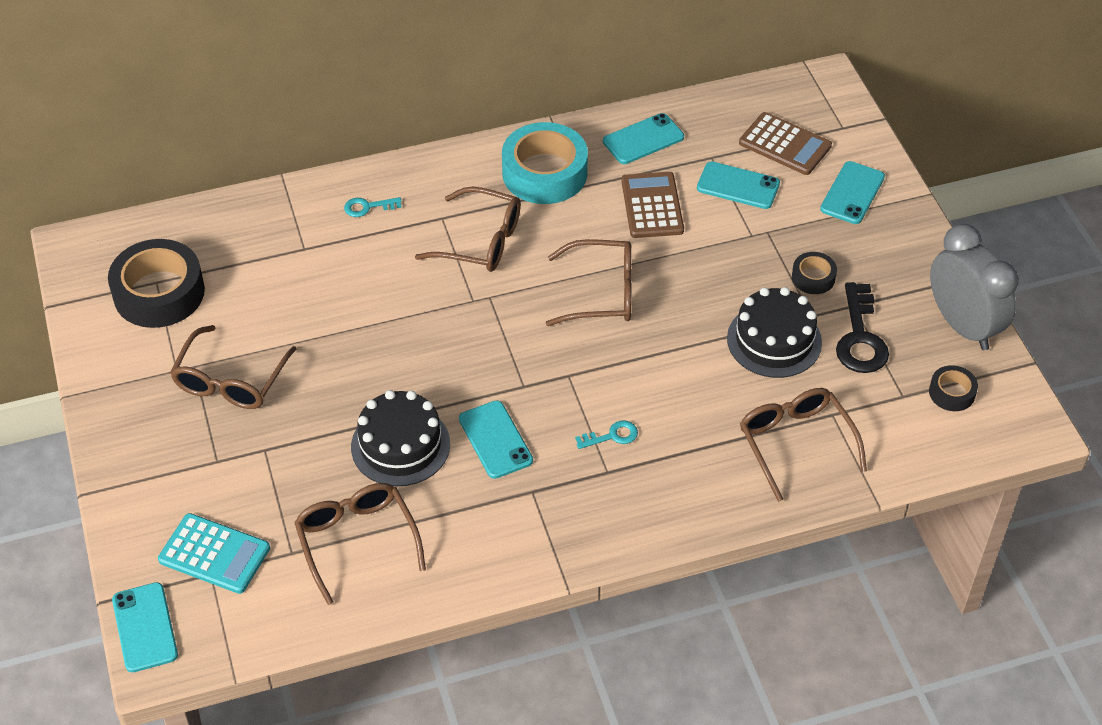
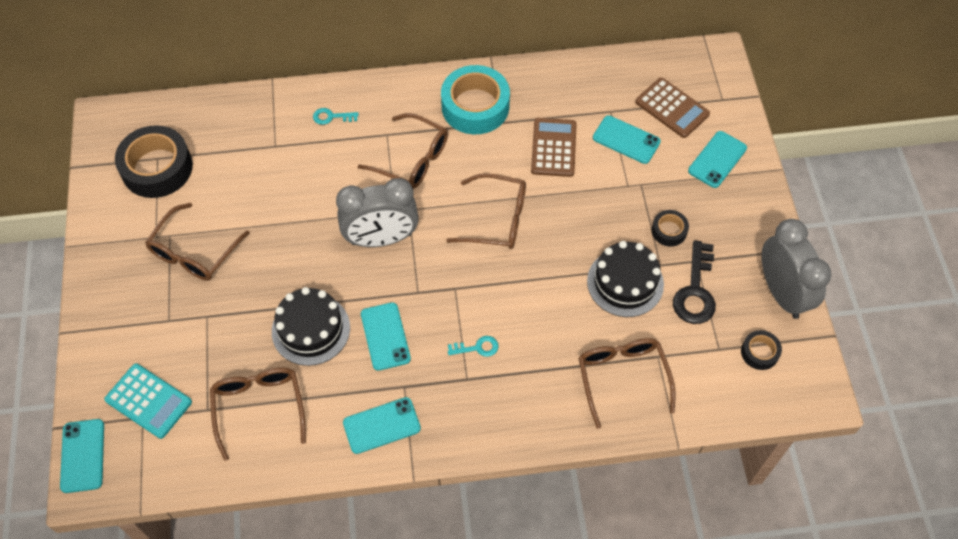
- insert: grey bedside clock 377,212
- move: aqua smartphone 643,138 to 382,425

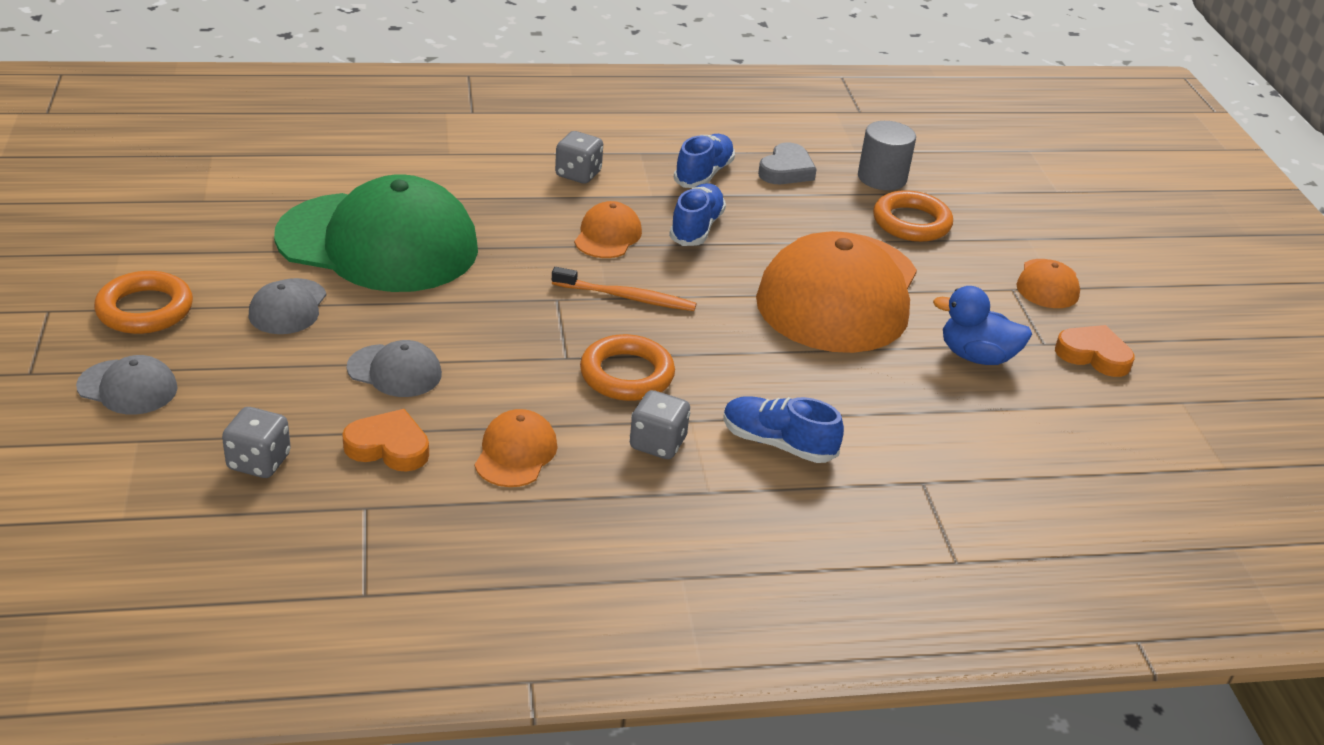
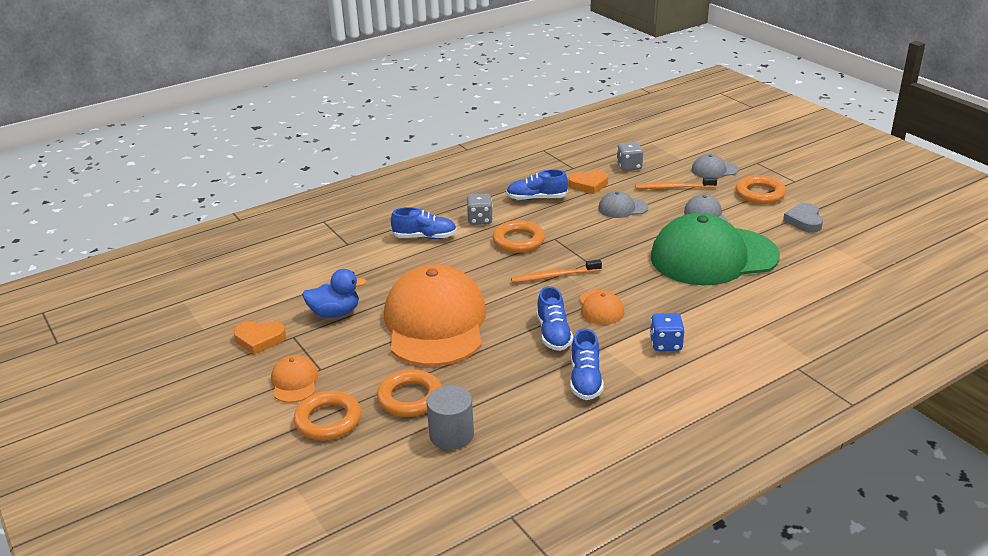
- insert: bright orange torus 327,415
- insert: bright orange dental brush 676,183
- move: grey heart shape 787,163 to 803,218
- replace: bright orange baseball cap 516,448 to blue lace-up shoe 537,184
- recolor: grey dice 579,157 to blue dice 667,332

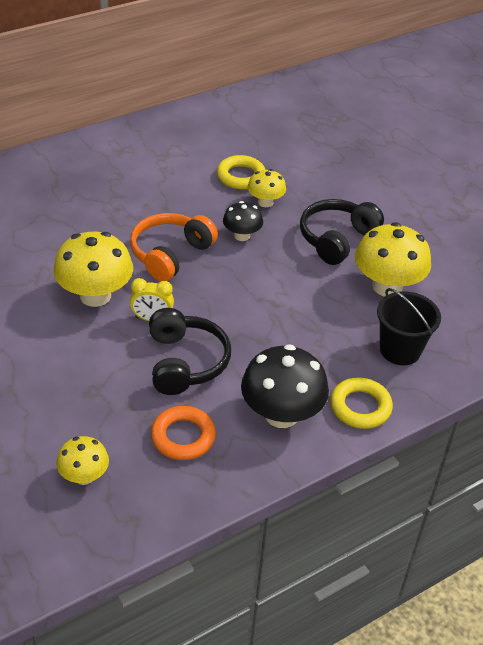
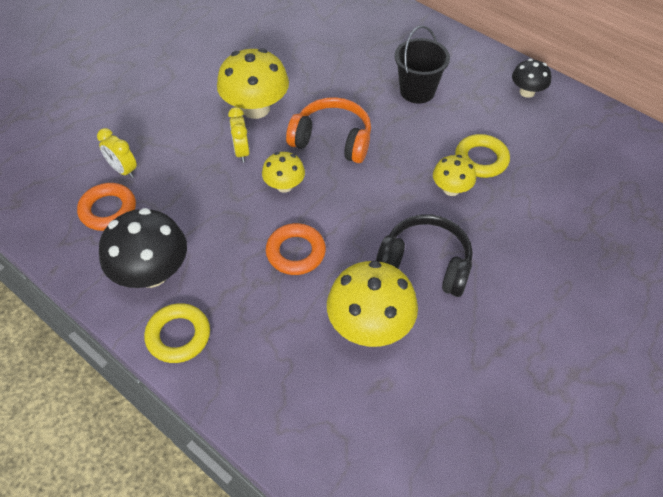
- delete: ebony over-ear headphones 190,351
- insert: yellow bedside clock 117,153
- insert: bright orange torus 296,249
- move: yellow mushroom 82,460 to 283,172
- move: ebony mushroom 243,221 to 531,78
- move: ebony pail 409,326 to 422,64

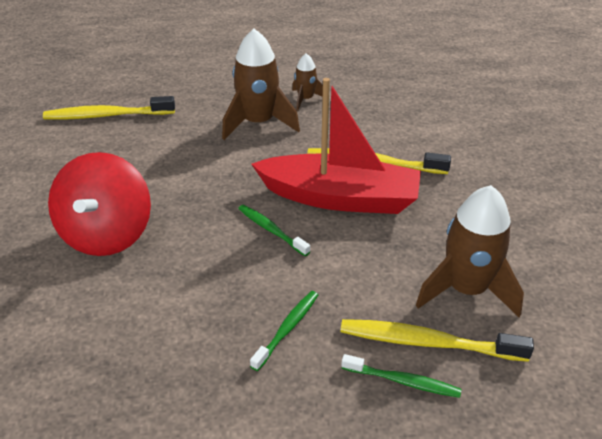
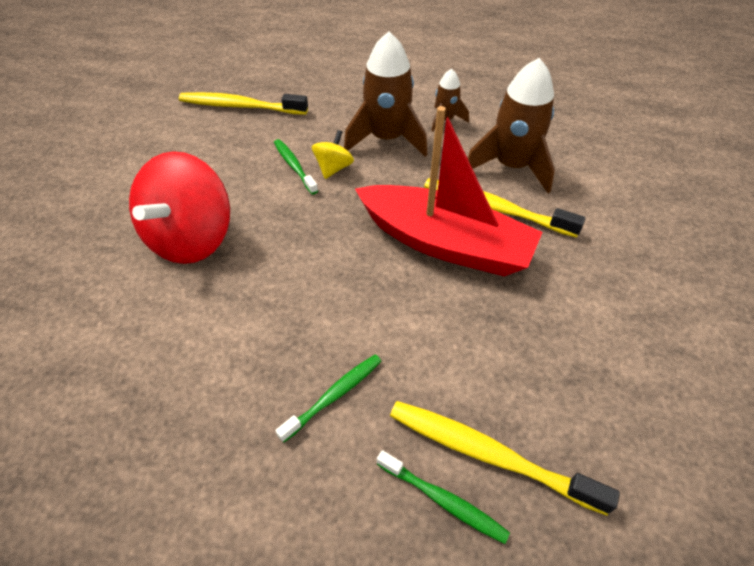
- insert: yellow spinning top 333,154
- move: green dental brush 274,230 to 296,166
- move: russet spaceship 470,251 to 511,125

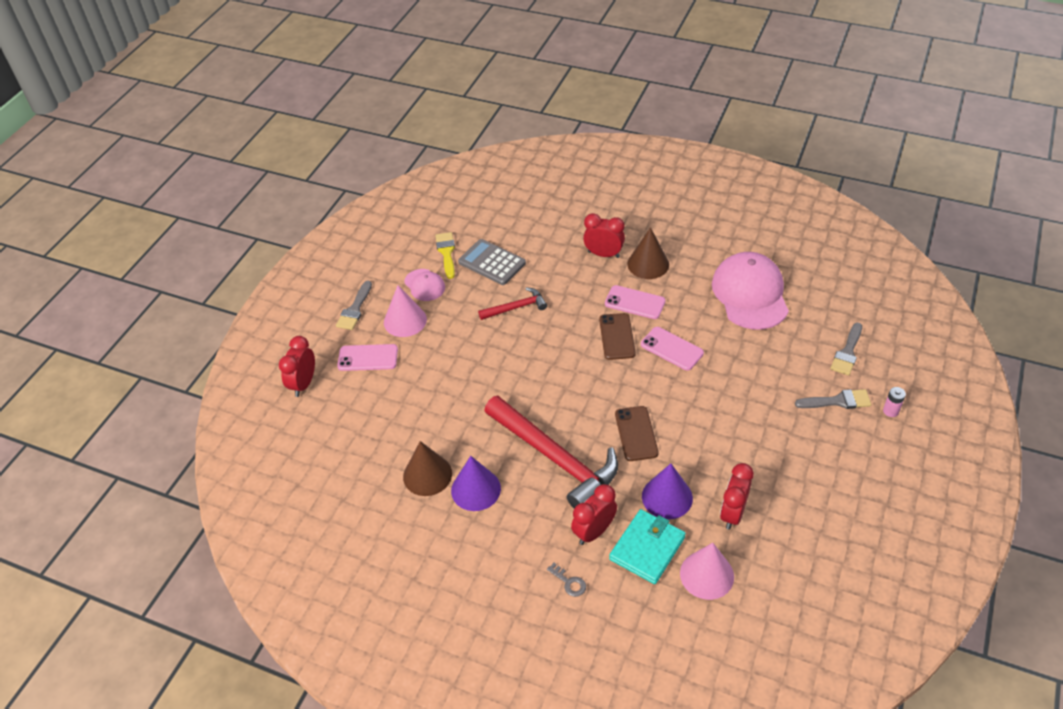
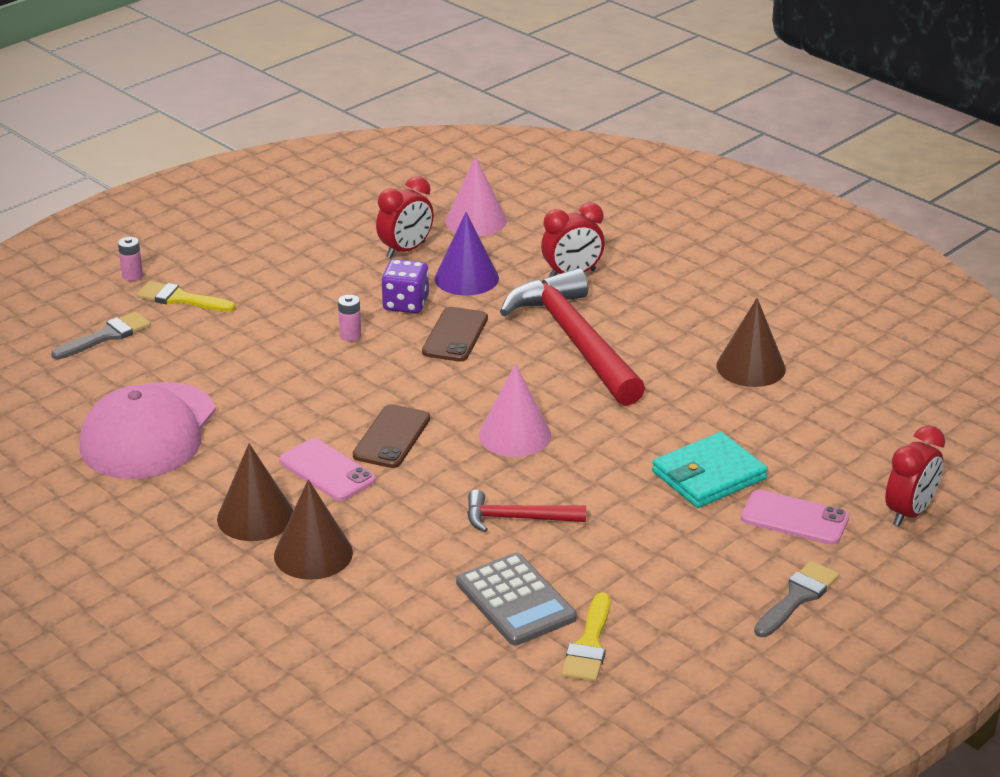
- delete: rosy baseball cap 424,285
- delete: royal purple solid cone 476,483
- delete: grey latchkey 566,580
- delete: rosy smartphone 672,349
- insert: rosy AA battery 349,318
- insert: royal purple dice 405,286
- move: rosy solid cone 405,311 to 515,410
- move: aqua billfold 647,546 to 710,470
- replace: red bedside clock 604,235 to russet solid cone 313,529
- recolor: grey paint brush 833,399 to yellow paint brush 186,296

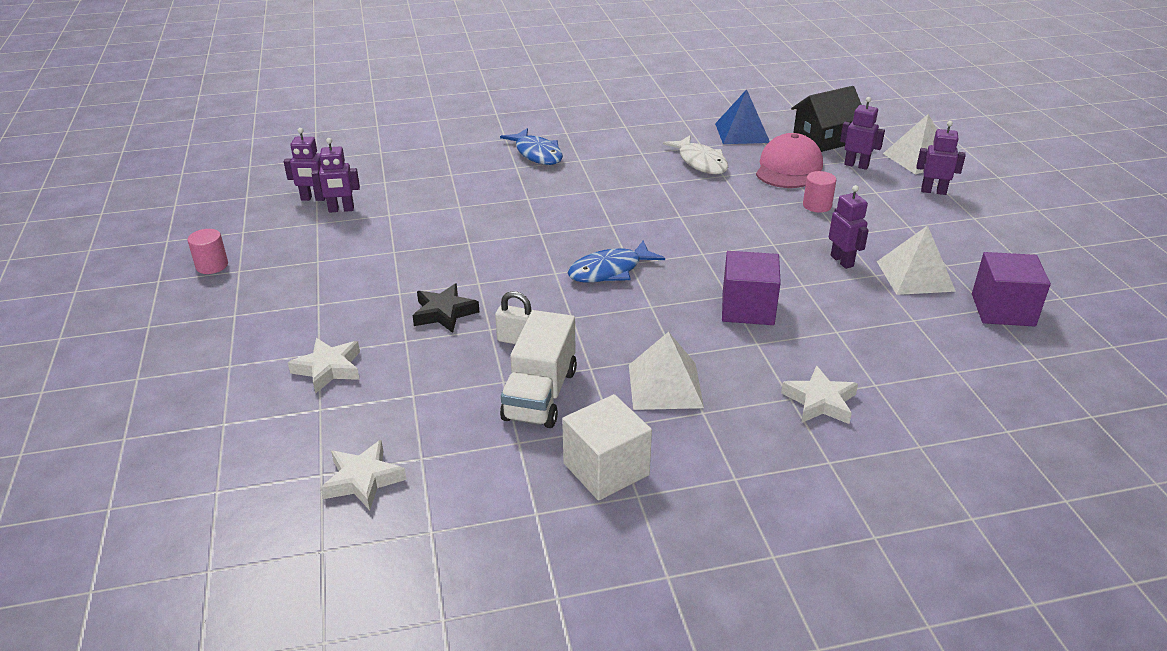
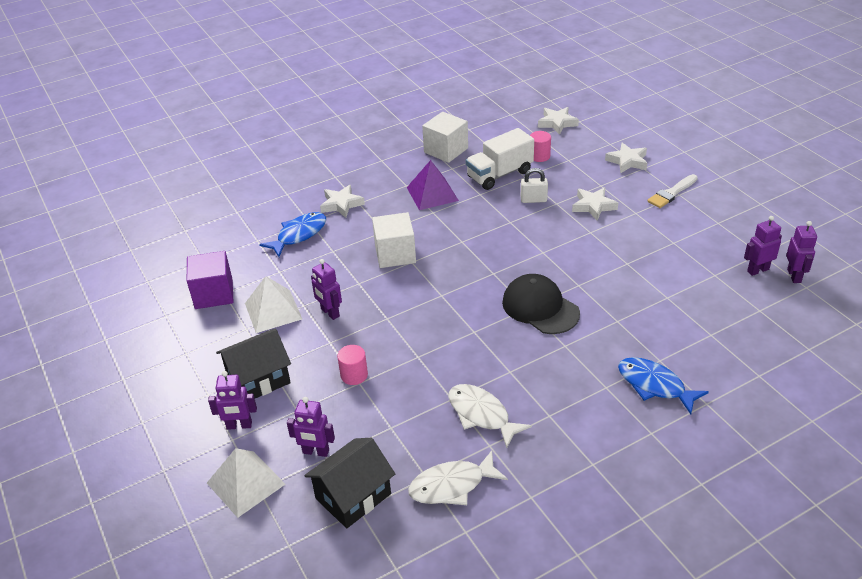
- delete: rosy baseball cap 789,160
- insert: ebony house 253,363
- insert: ebony baseball cap 541,304
- insert: white paint brush 672,191
- move: rosy cylinder shape 208,251 to 540,146
- move: blue fish 616,262 to 292,234
- replace: blue pyramid 742,116 to white fish 458,478
- recolor: ebony star shape 446,308 to white star shape 595,204
- recolor: white pyramid 666,371 to royal purple pyramid 433,185
- recolor: royal purple solid cube 751,288 to white solid cube 394,240
- rotate: royal purple robot 305,164 = 801,252 105 degrees clockwise
- rotate: white lorry 538,369 = 500,159 120 degrees counterclockwise

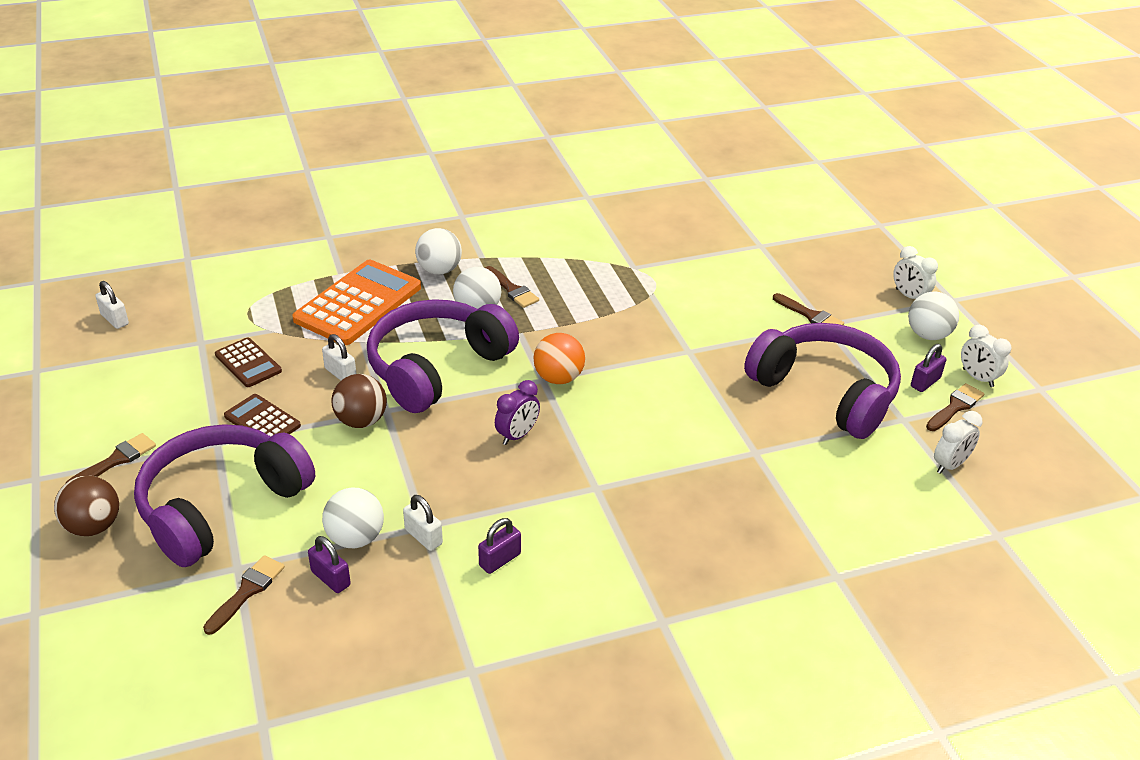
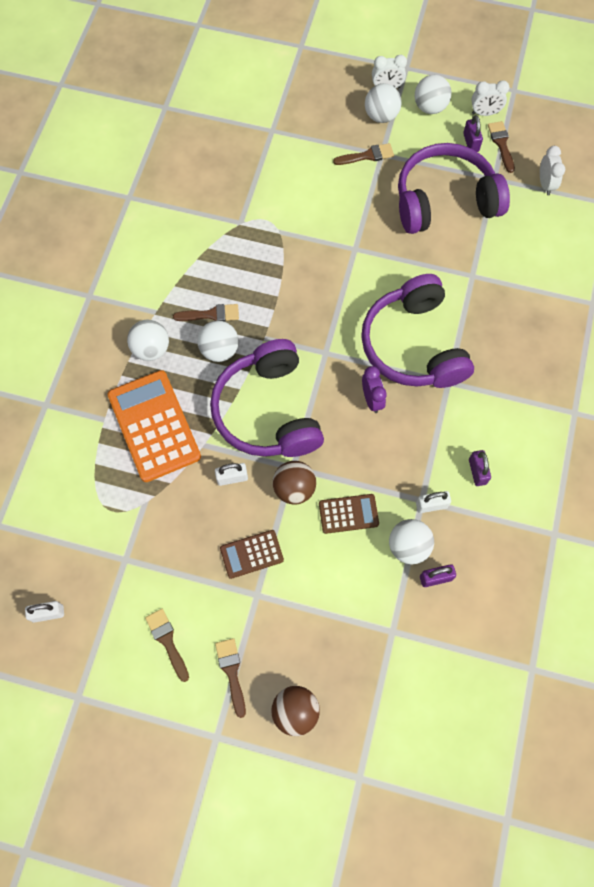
- delete: bright orange sphere 559,358
- insert: white sphere 383,103
- move: royal purple over-ear headphones 224,495 to 417,331
- move: russet paint brush 244,595 to 167,645
- move: russet adding machine 248,362 to 349,514

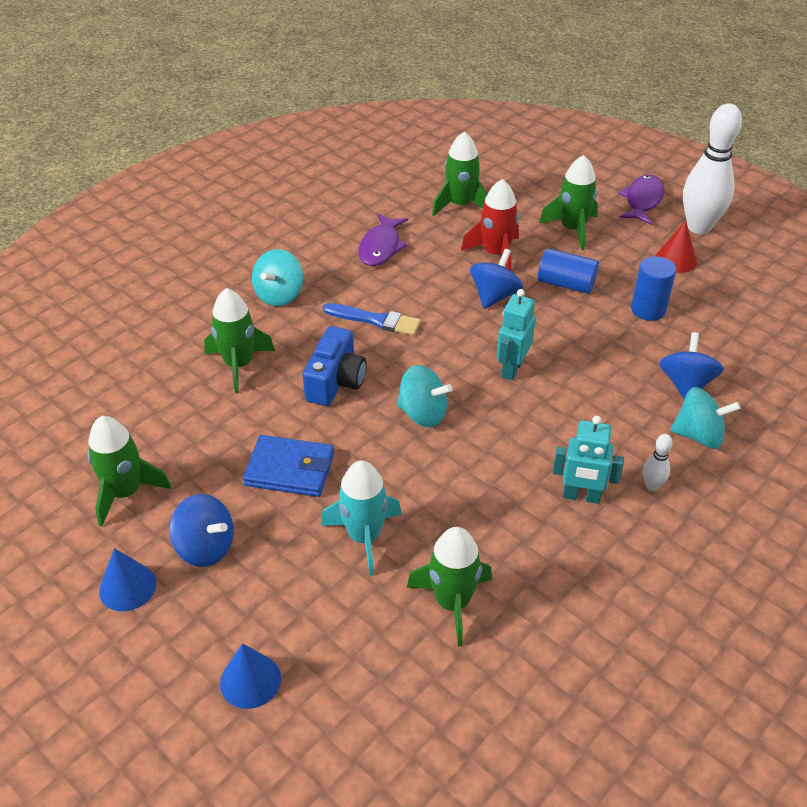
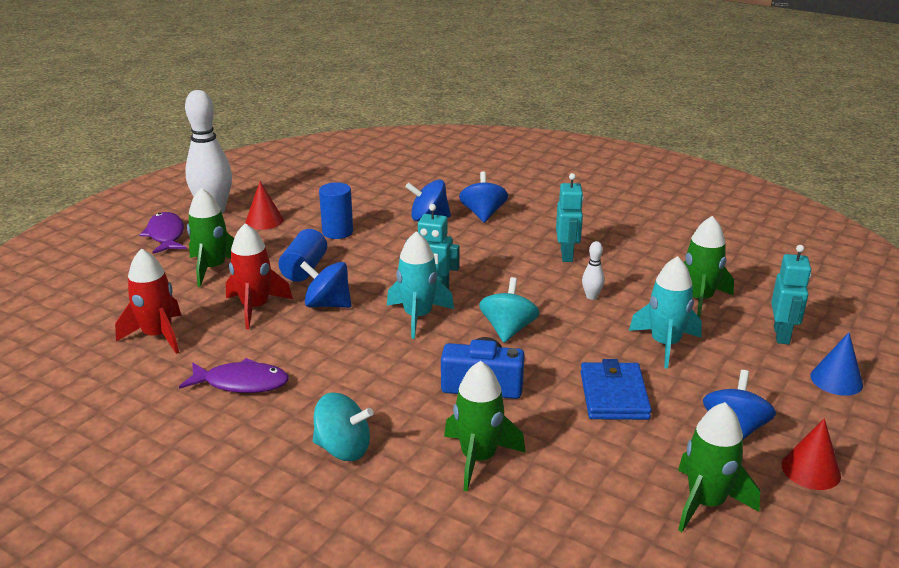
- delete: blue paint brush 372,319
- insert: aqua spaceship 420,285
- insert: aqua robot 791,294
- move: white bowling pin 658,462 to 593,270
- recolor: blue solid cone 127,579 to red solid cone 811,454
- recolor: green spaceship 459,174 to red spaceship 148,301
- recolor: aqua spinning top 705,418 to blue spinning top 483,197
- rotate: royal purple fish 641,200 = 163,233 60 degrees clockwise

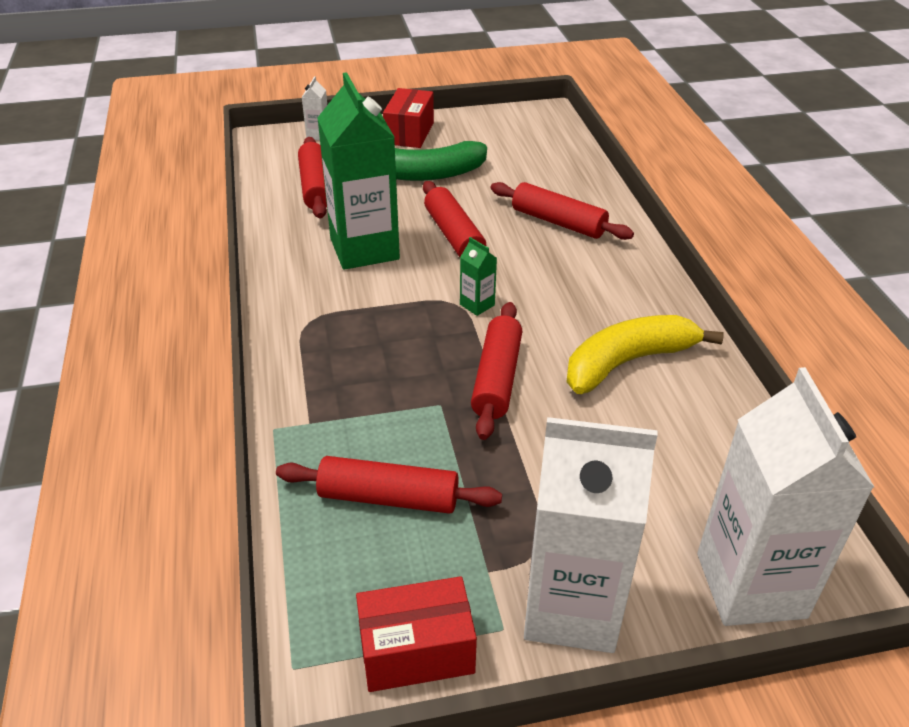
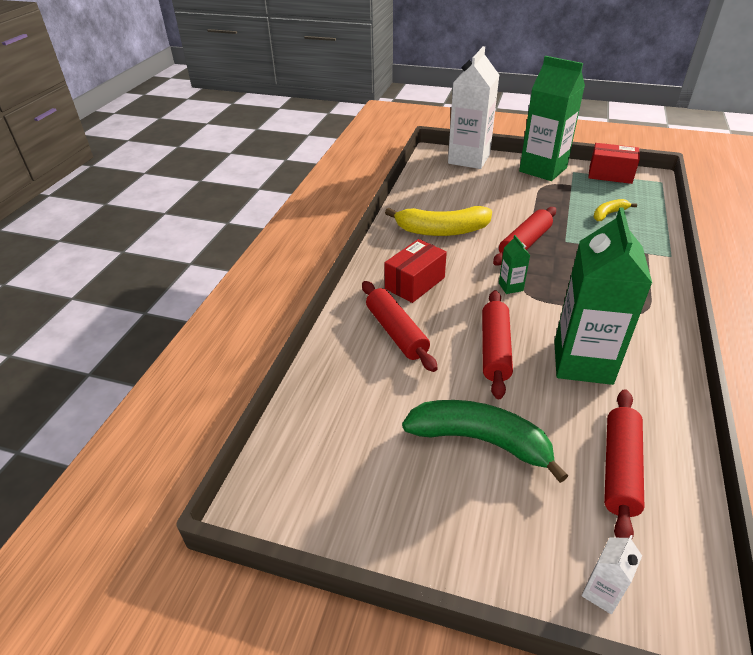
- move: red parcel 408,118 to 415,271
- replace: red dough roller 389,485 to yellow toy banana 615,210
- recolor: white carton 591,535 to green carton 552,118

